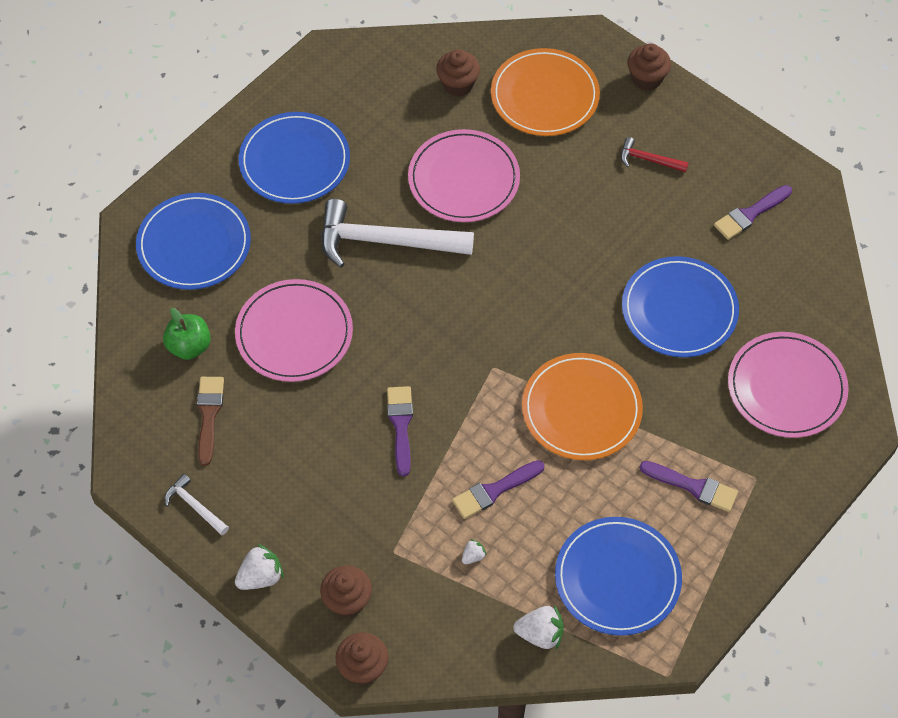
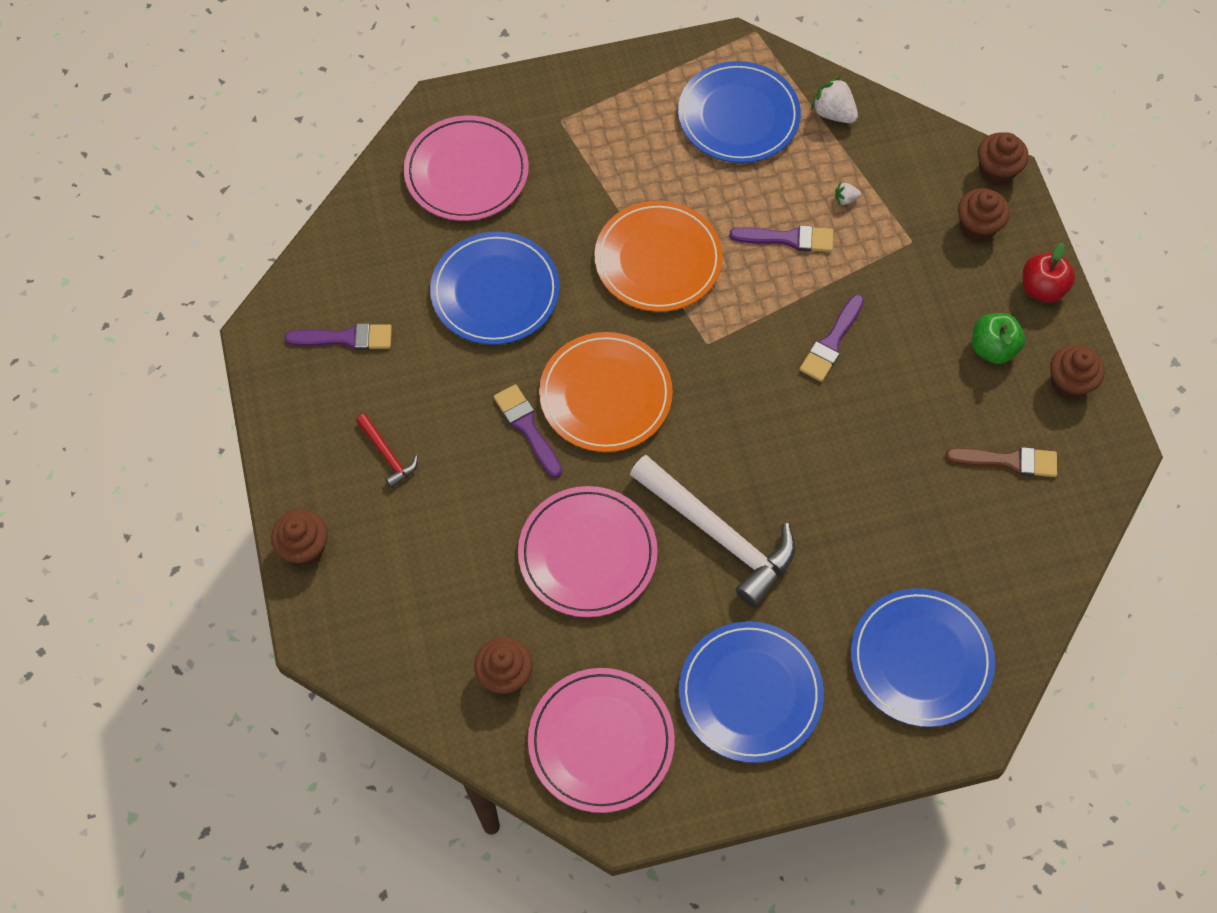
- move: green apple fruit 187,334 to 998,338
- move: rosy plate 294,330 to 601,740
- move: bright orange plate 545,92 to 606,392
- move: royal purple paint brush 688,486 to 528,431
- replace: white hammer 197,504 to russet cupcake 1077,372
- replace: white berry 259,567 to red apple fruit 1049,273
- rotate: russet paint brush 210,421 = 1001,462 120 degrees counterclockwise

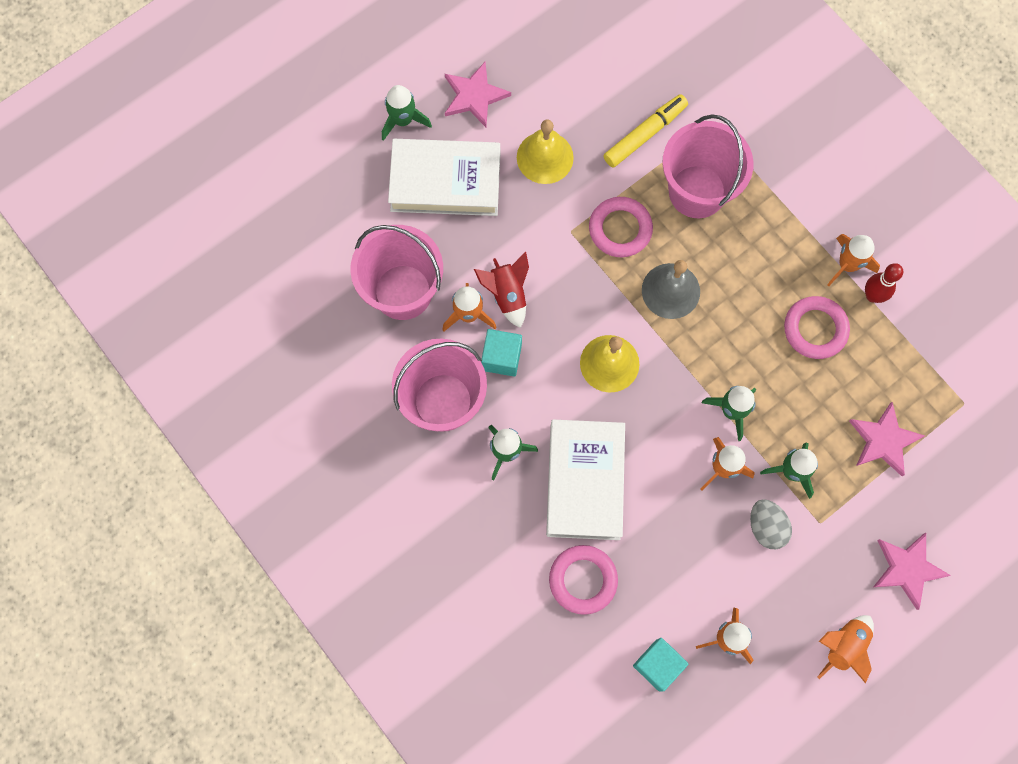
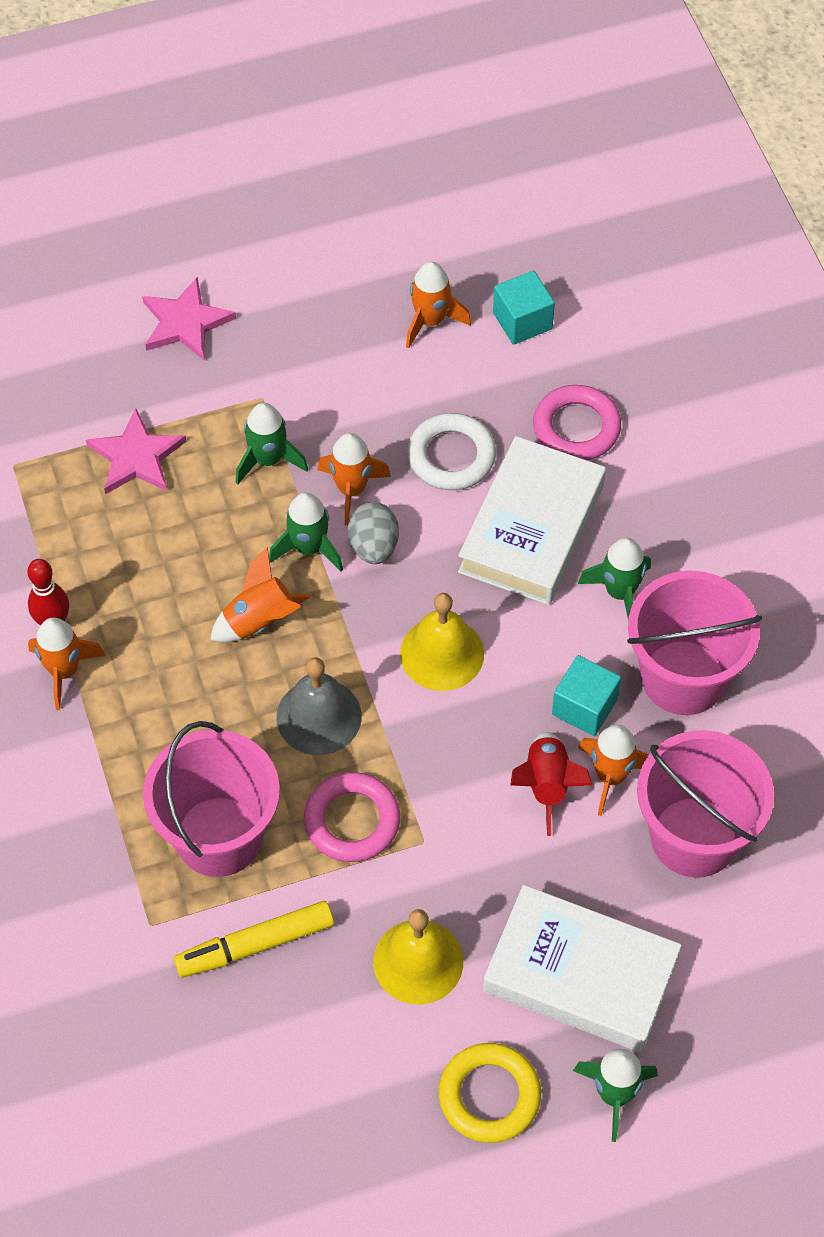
- delete: rosy torus 817,327
- insert: white torus 451,451
- move: grey egg 771,524 to 373,533
- move: bright orange spaceship 845,649 to 260,594
- replace: rosy star shape 478,94 to yellow torus 490,1093

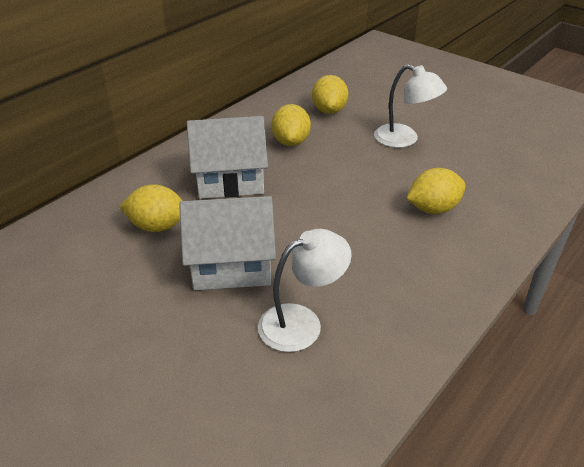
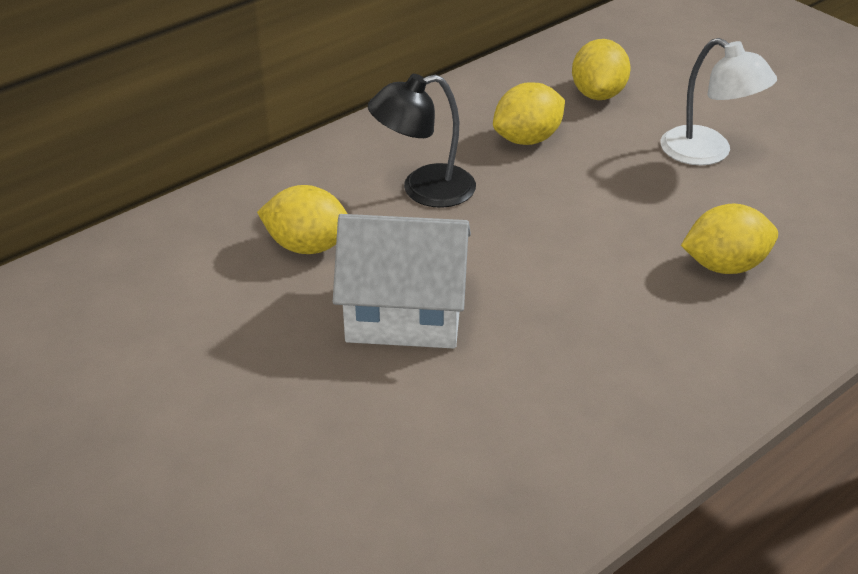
- delete: white lamp 304,290
- replace: white house 227,157 to ebony lamp 422,141
- rotate: yellow lemon 291,125 = 529,113 45 degrees clockwise

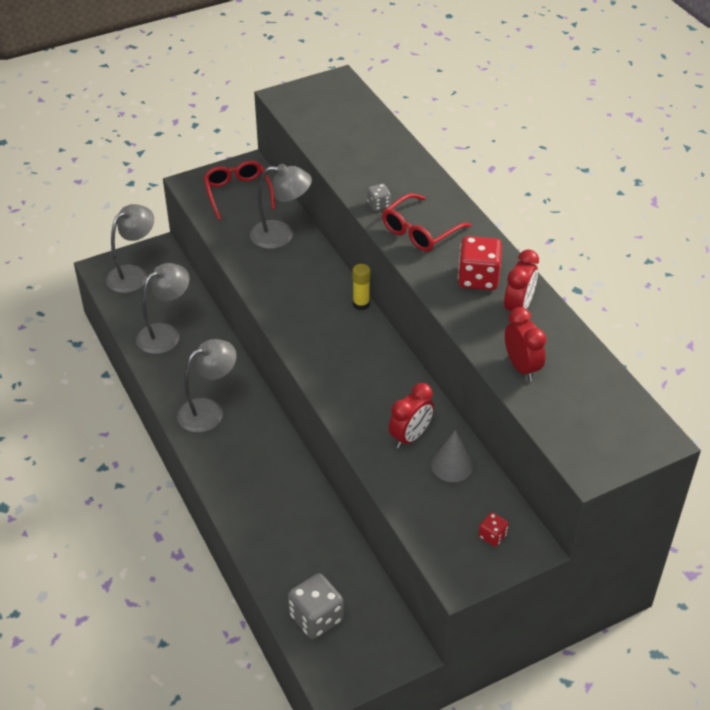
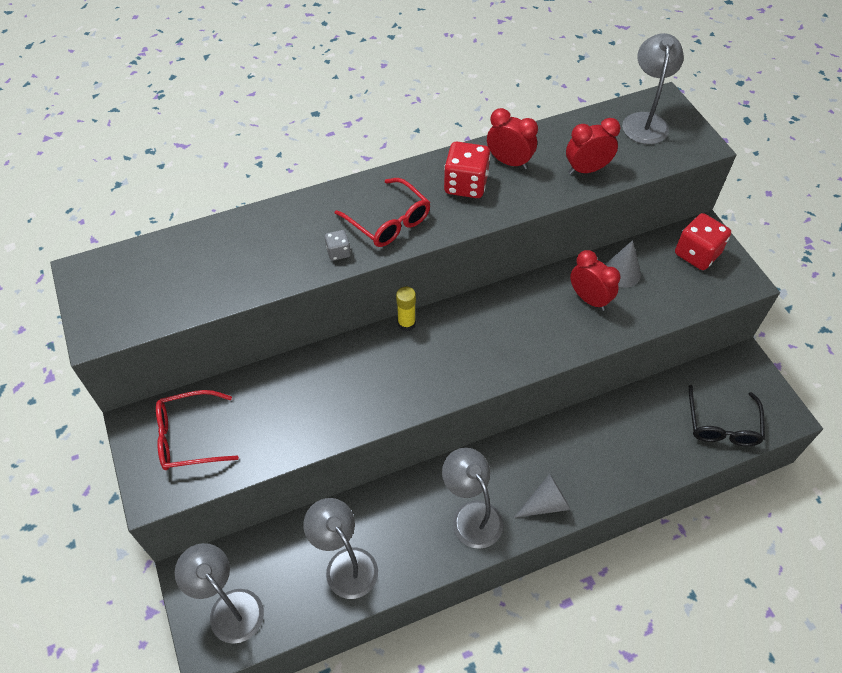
- insert: grey solid cone 542,495
- move: grey lamp 281,206 to 653,88
- replace: grey dice 316,606 to ebony spectacles 727,415
- resize: red dice 494,529 = 703,241 x1.95

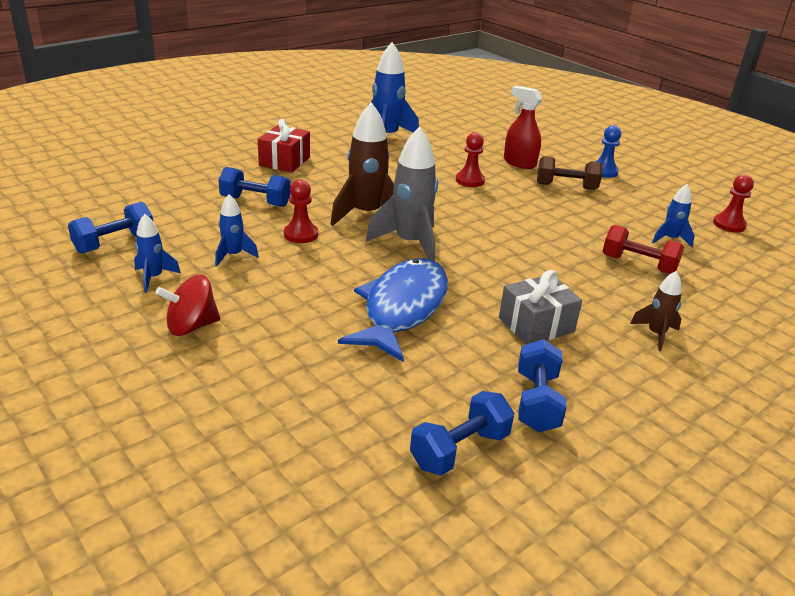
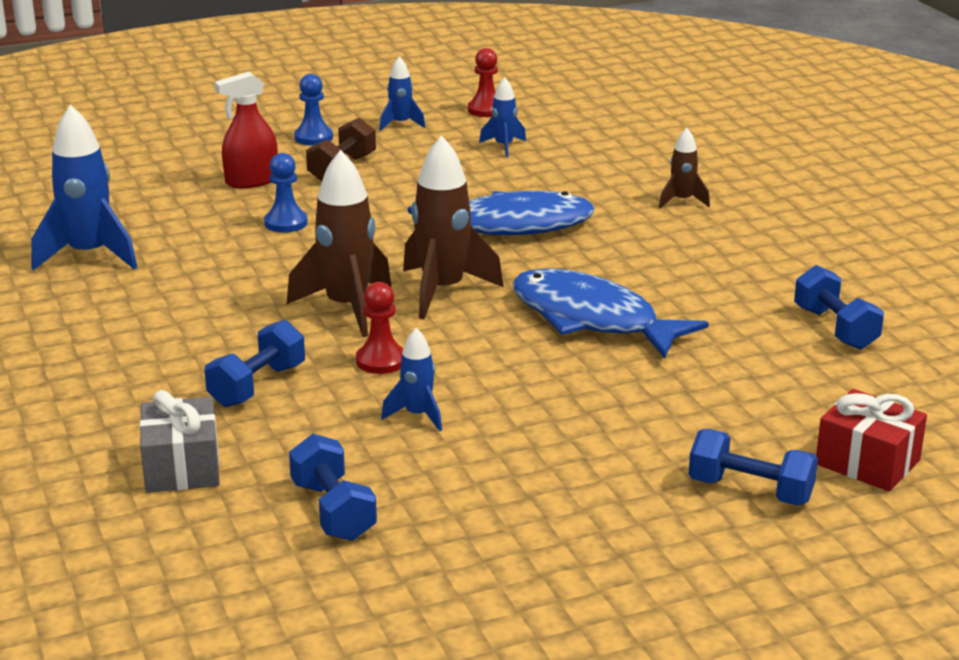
- delete: red spinning top 187,305
- delete: red hand weight 643,249
- insert: blue fish 501,213
- move: blue spaceship 157,253 to 402,93
- move: red wrapped gift 284,146 to 871,440
- move: grey wrapped gift 540,307 to 179,441
- move: blue hand weight 542,385 to 753,467
- recolor: grey spaceship 402,193 to russet spaceship 453,227
- recolor: red game pawn 470,159 to blue game pawn 286,193

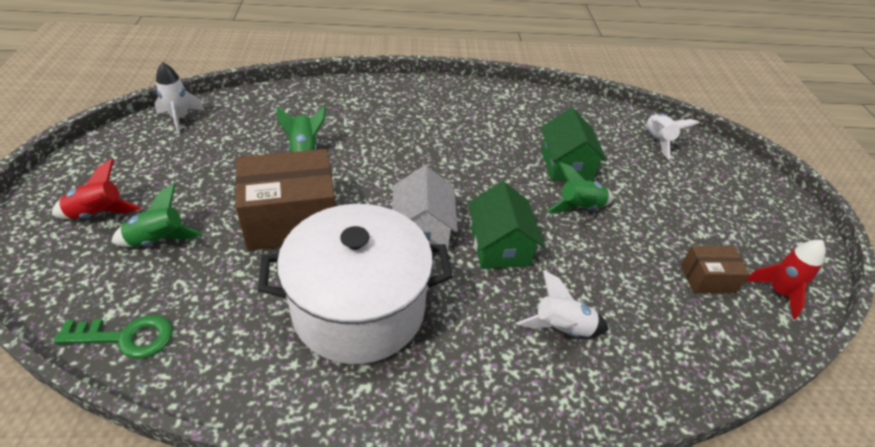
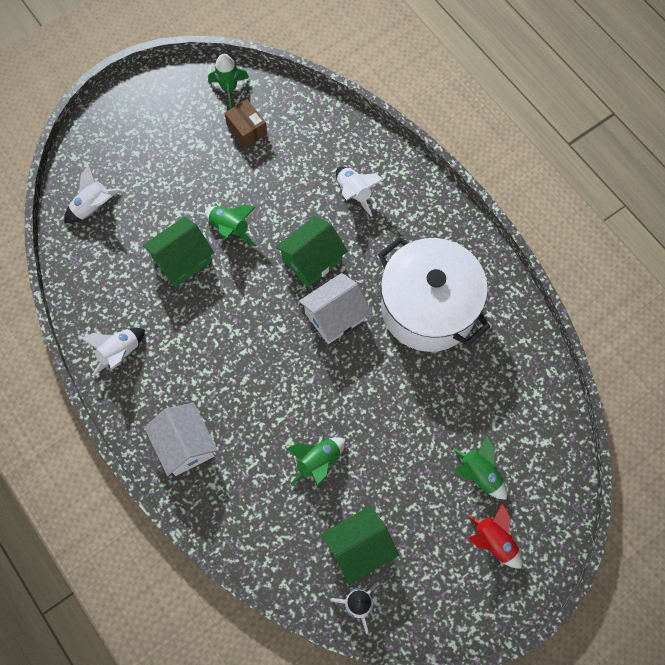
- delete: green latchkey 113,337
- delete: russet parcel 285,200
- insert: white spaceship 113,352
- insert: white house 180,439
- insert: green house 360,545
- recolor: red spaceship 786,279 to green spaceship 228,81

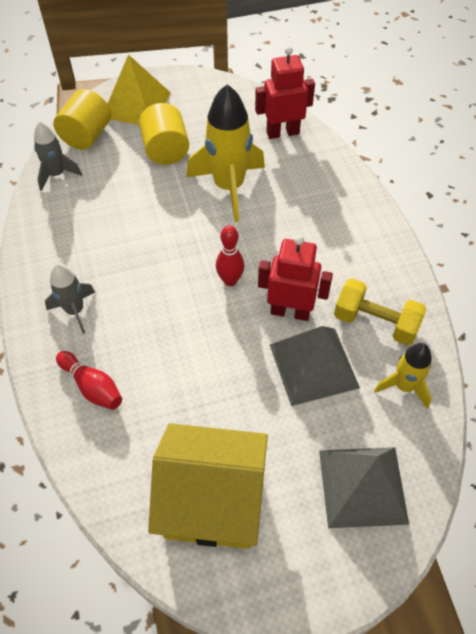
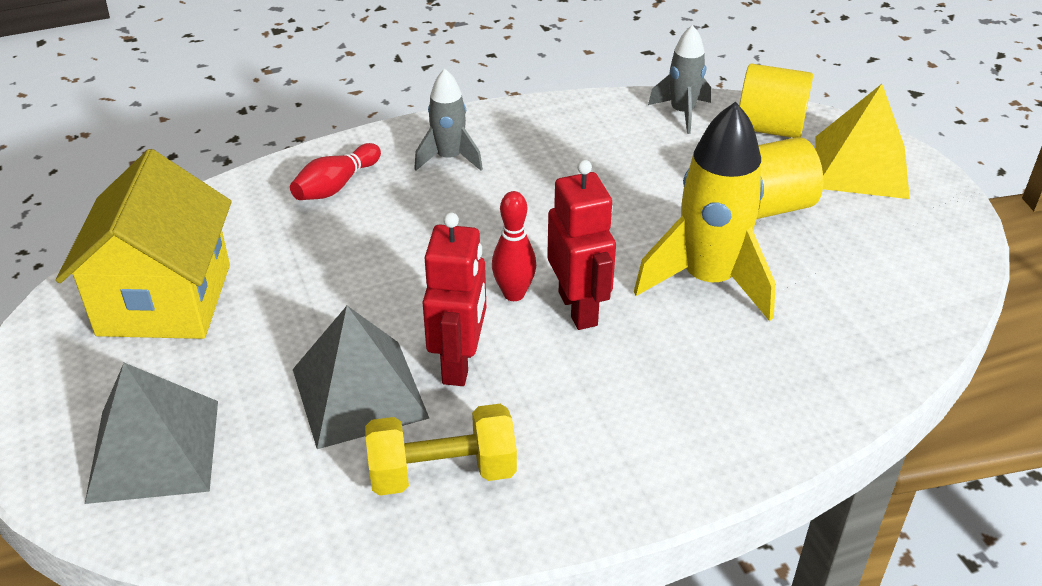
- delete: yellow spaceship 403,376
- move: red robot 285,92 to 581,245
- rotate: yellow hand weight 380,311 = 441,450 60 degrees clockwise

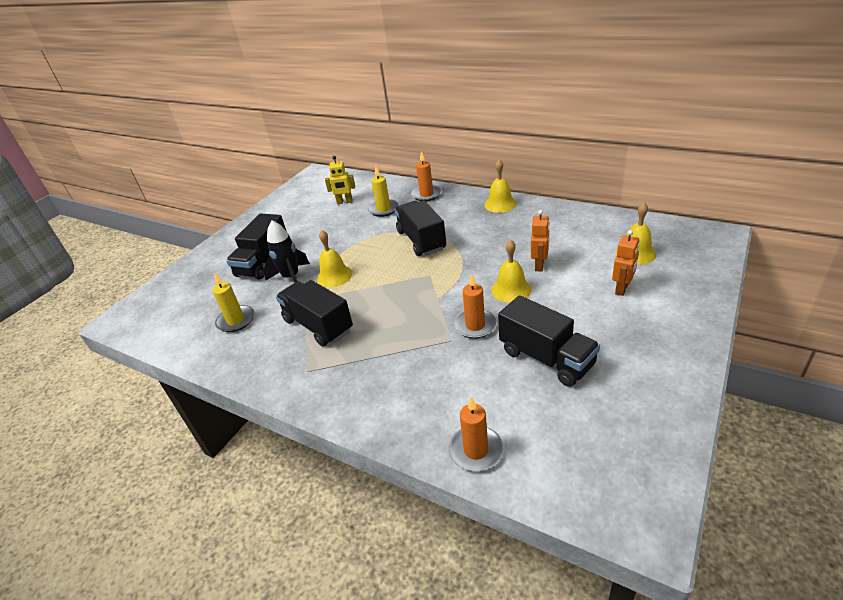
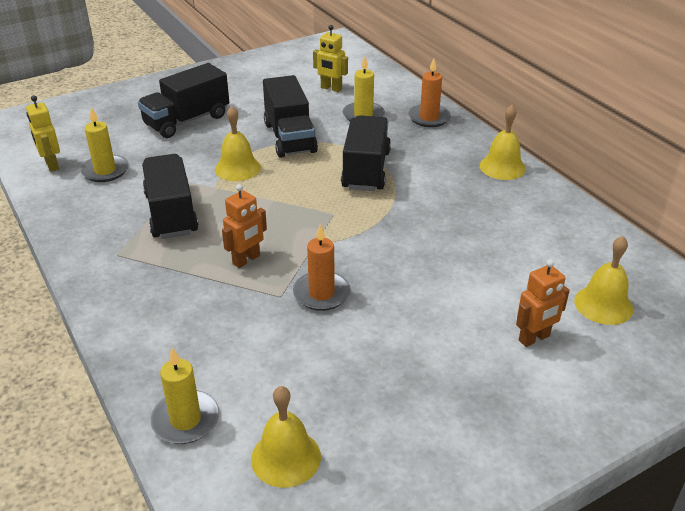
- delete: ebony spaceship 286,251
- insert: yellow robot 43,133
- move: yellow bell 512,271 to 286,437
- move: ebony lorry 549,341 to 290,116
- move: bright orange robot 540,241 to 244,226
- recolor: bright orange pillar candle 476,434 to yellow pillar candle 184,396

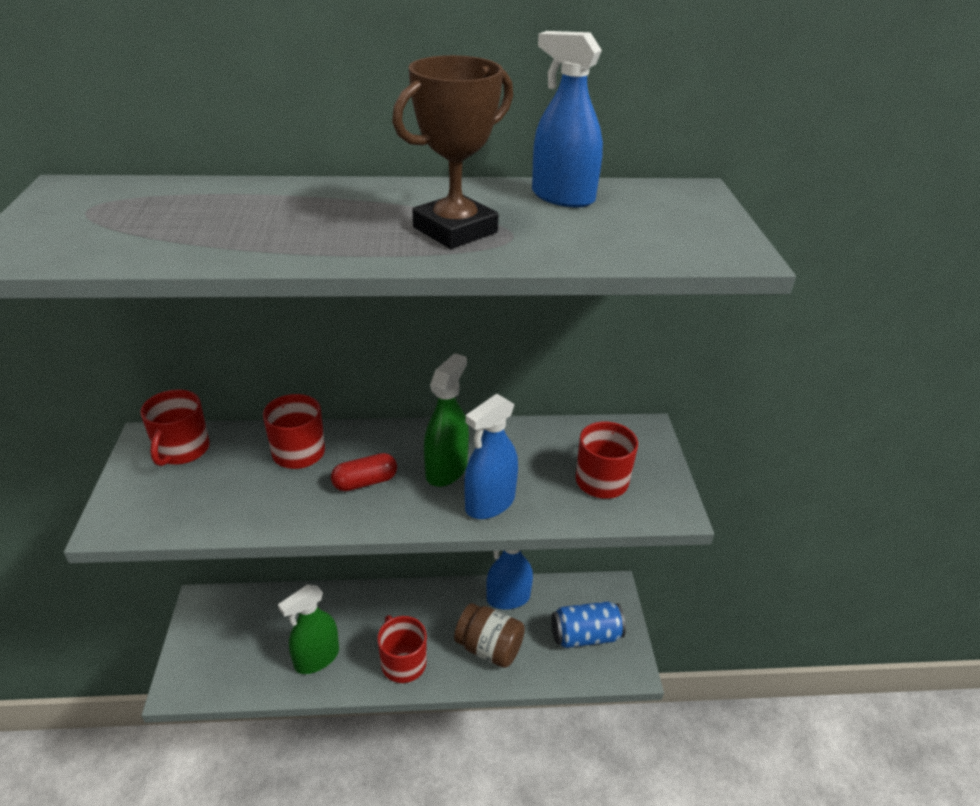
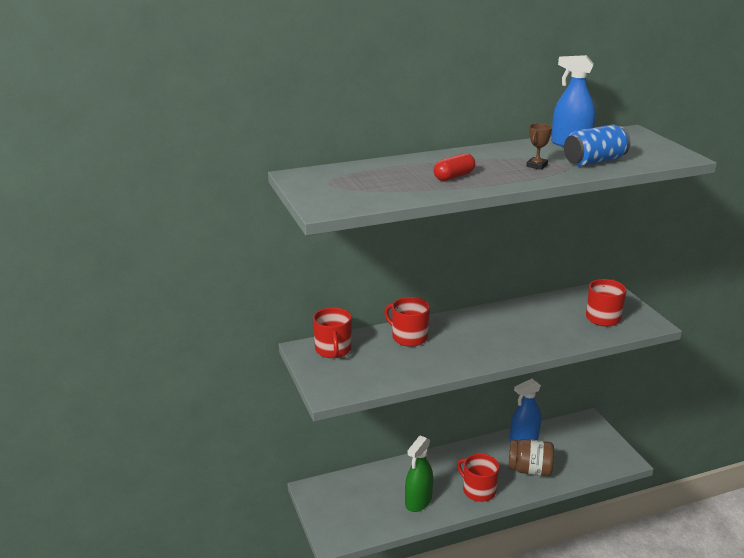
- delete: green spray cleaner 446,420
- delete: blue spray cleaner 491,456
- move: red capsule 364,472 to 454,167
- move: blue can 588,624 to 597,145
- resize: russet prize cup 452,152 = 539,146 x0.47

